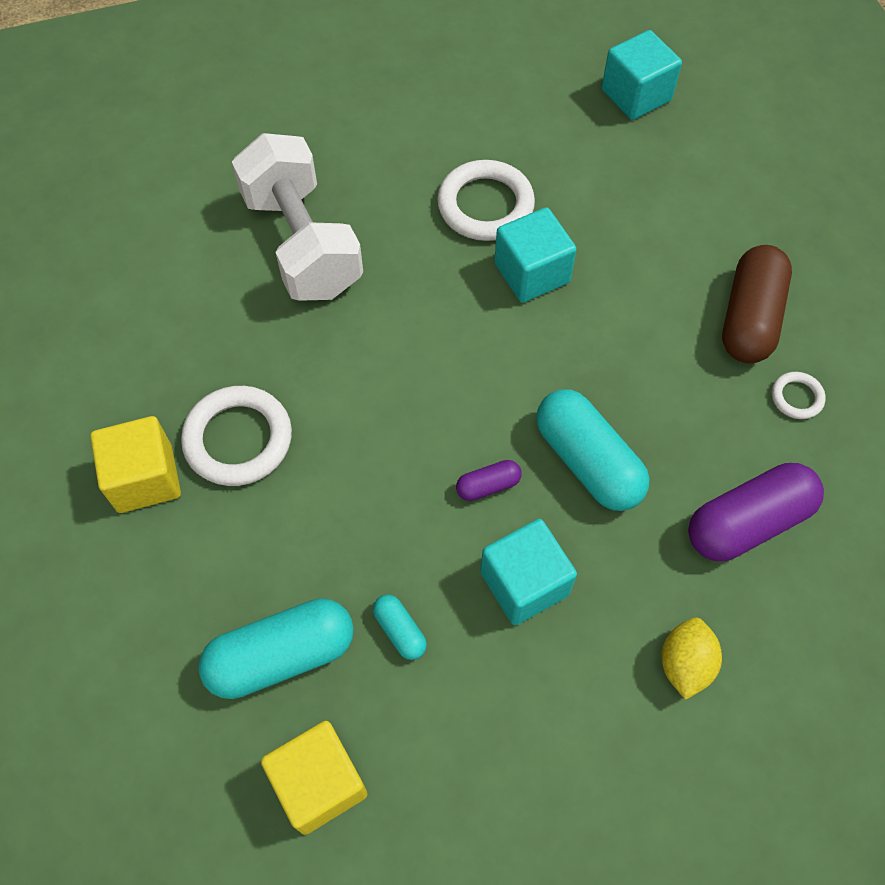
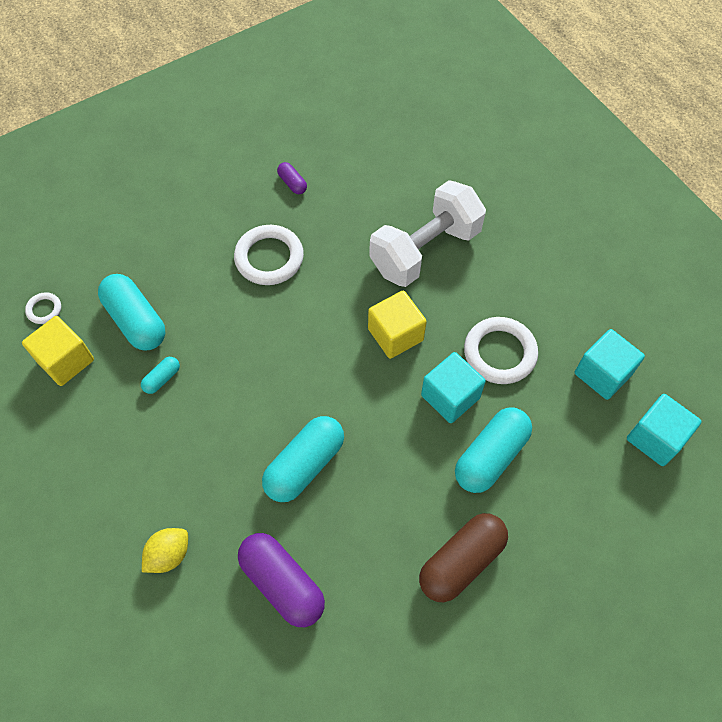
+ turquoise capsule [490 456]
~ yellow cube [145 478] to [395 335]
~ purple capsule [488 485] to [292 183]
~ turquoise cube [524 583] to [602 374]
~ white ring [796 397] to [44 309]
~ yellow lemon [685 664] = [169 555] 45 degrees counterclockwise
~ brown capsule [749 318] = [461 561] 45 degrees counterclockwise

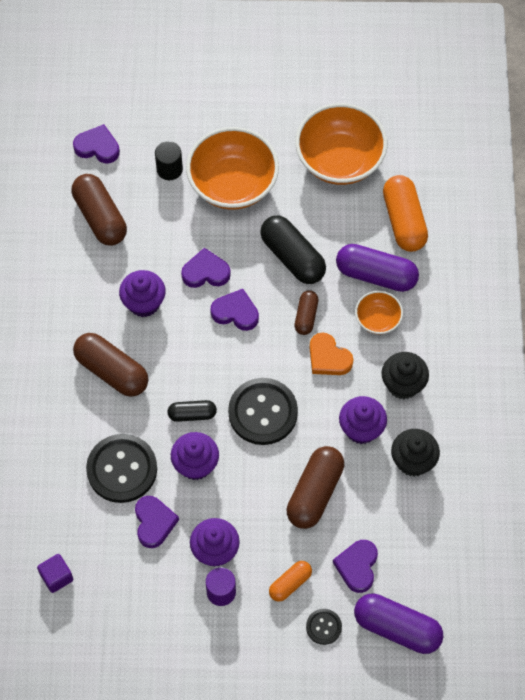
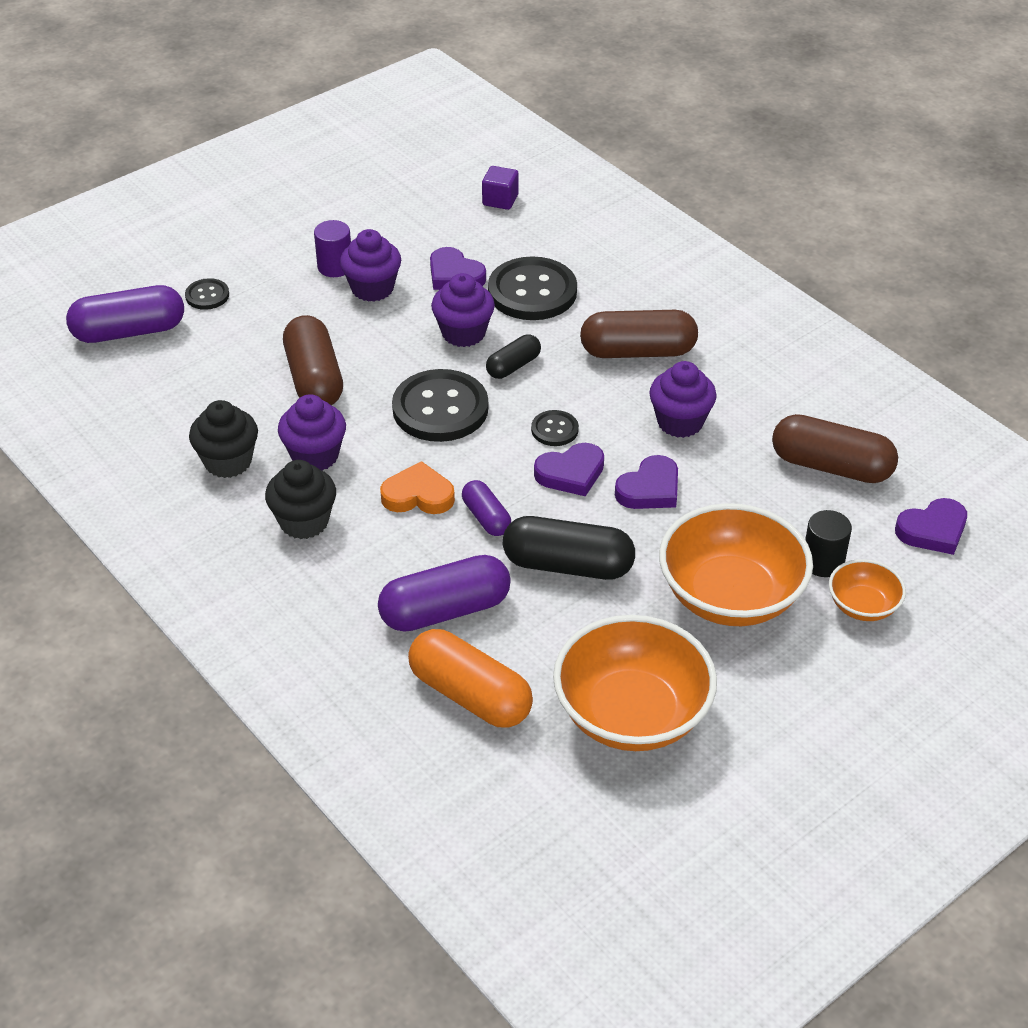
- orange capsule [290 584]
- purple heart [357 566]
+ black button [554 430]
~ orange bowl [378 319] to [863 606]
~ brown capsule [306 316] to purple capsule [486 518]

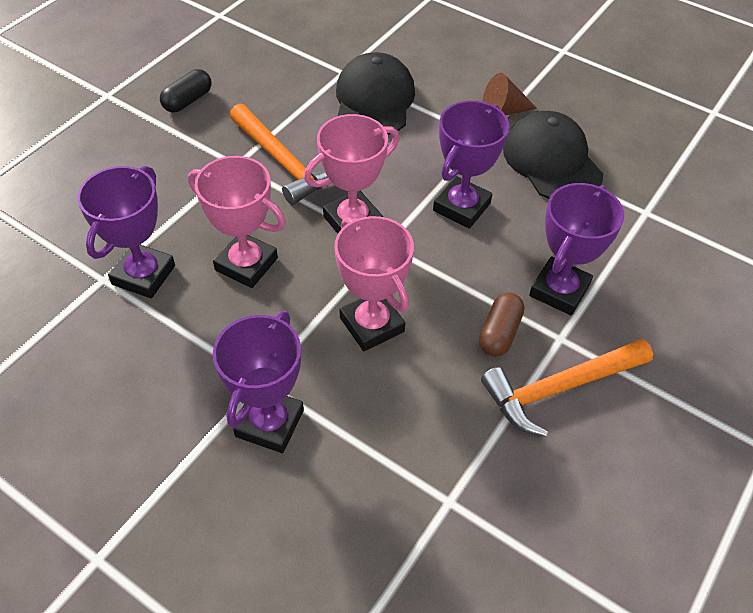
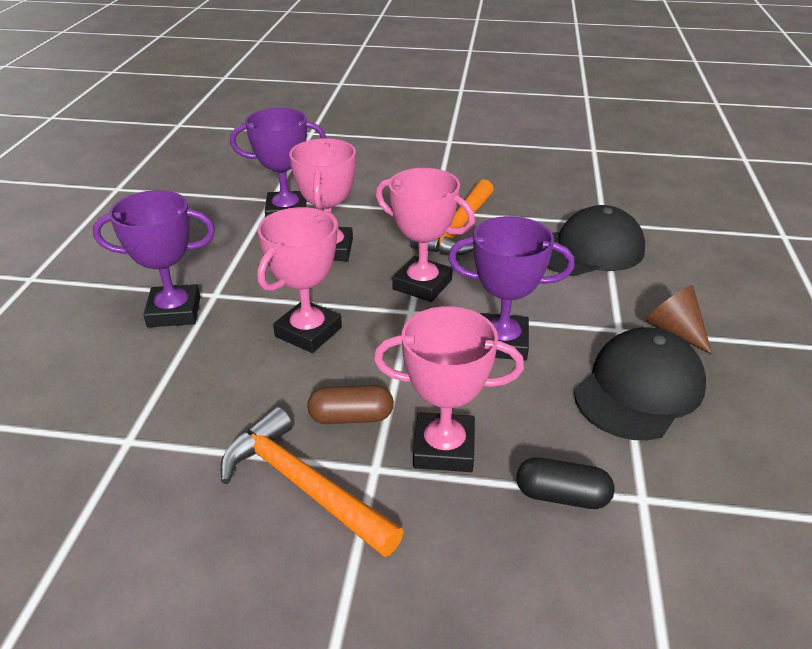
~ black capsule [188 101] to [562 496]
~ purple trophy [559 290] to pink trophy [444 448]

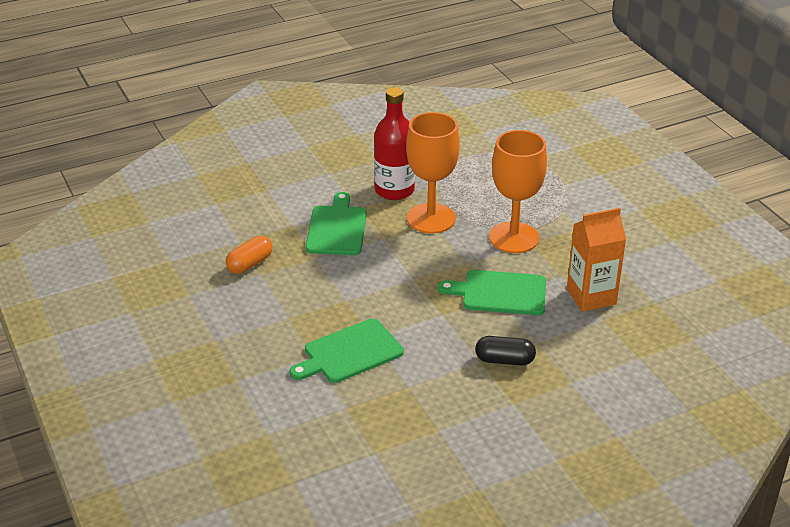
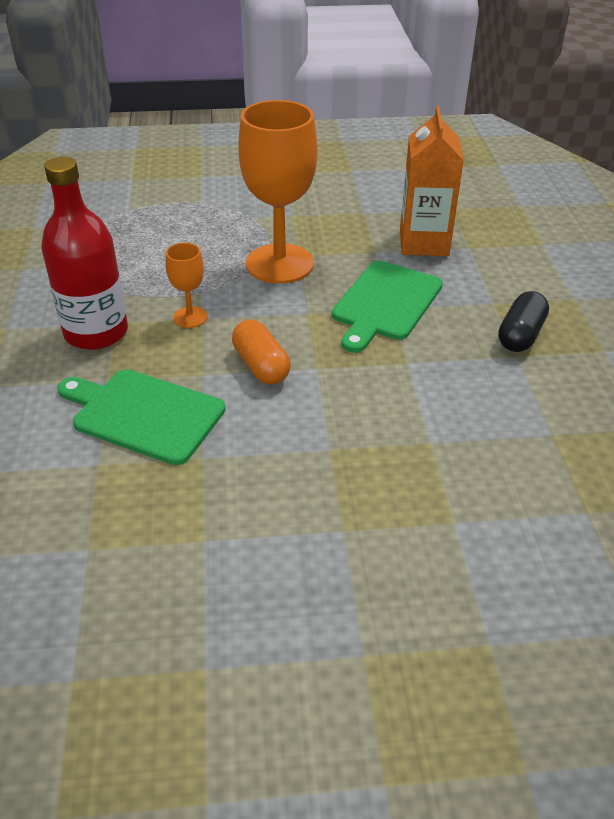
- green cutting board [350 353]
~ orange capsule [250 264] to [261 366]
~ orange goblet [431 218] = [190 317] x0.46

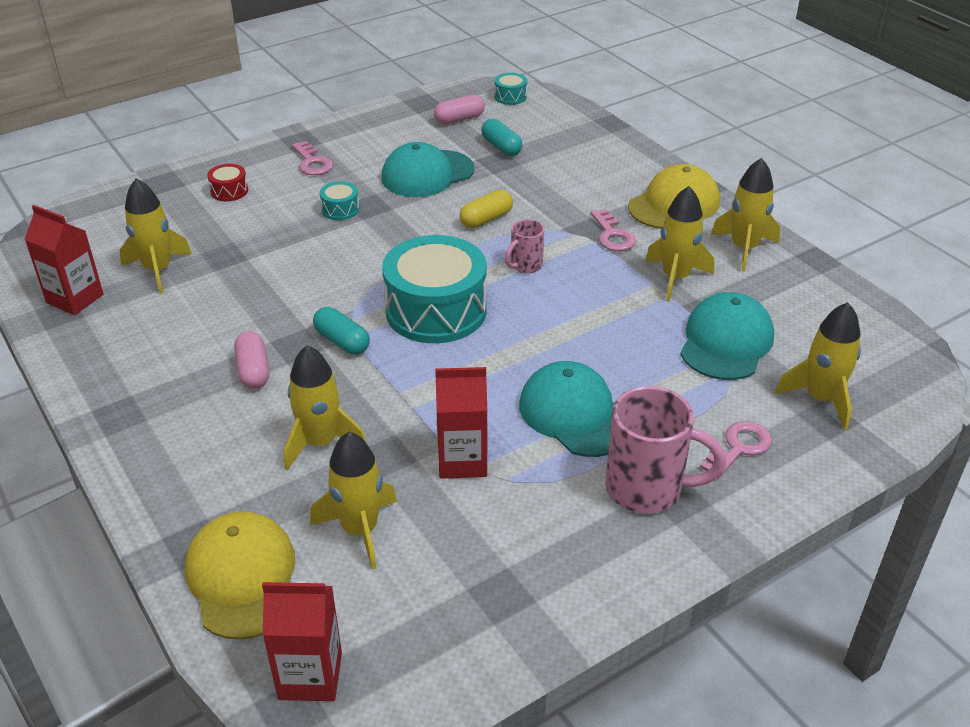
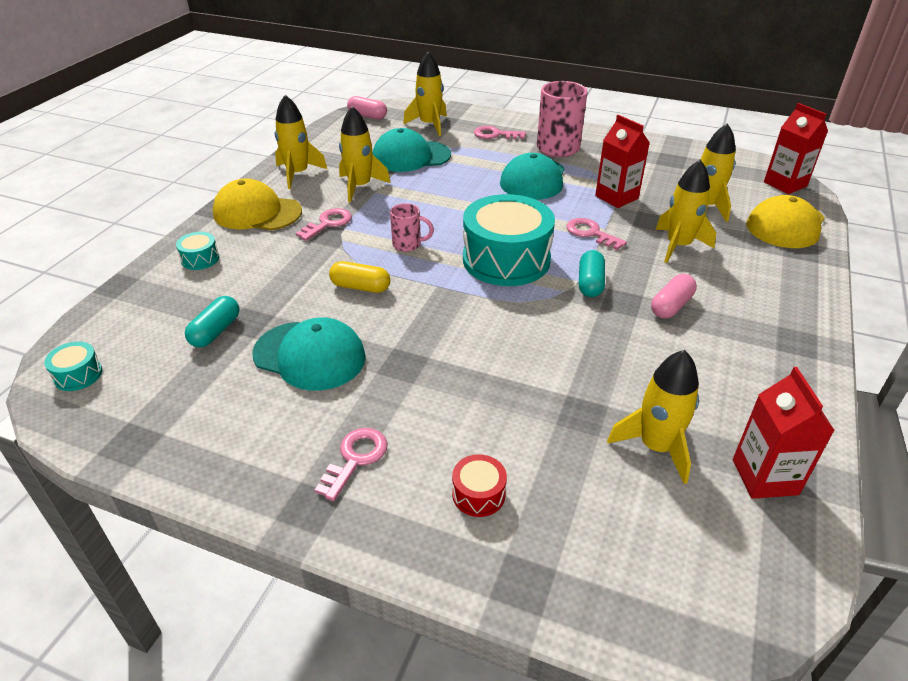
+ pink key [591 233]
~ turquoise drum [340 209] to [200 259]
~ pink capsule [459 119] to [367 116]

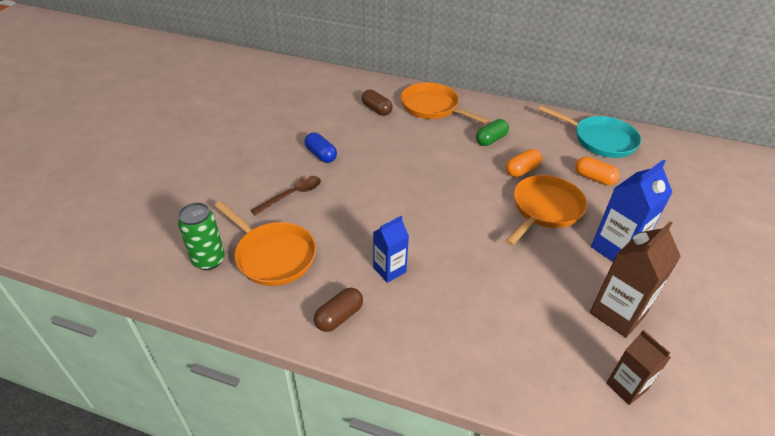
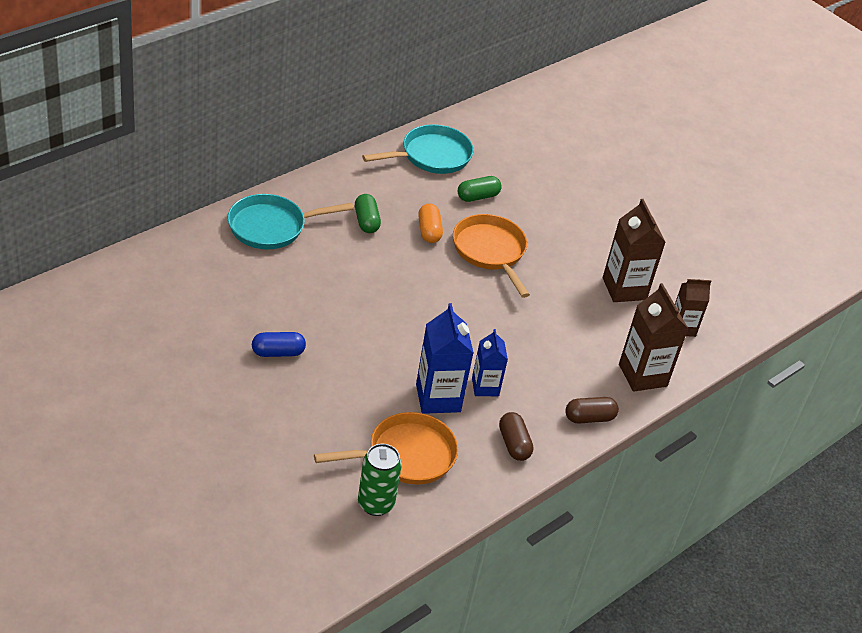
- brown spoon [292 195]
+ brown carton [642 375]
~ brown capsule [376 110] to [589 418]
~ blue carton [616 249] to [438 398]
~ orange pan [433 107] to turquoise pan [272 227]
~ orange capsule [594 178] to green capsule [477 196]

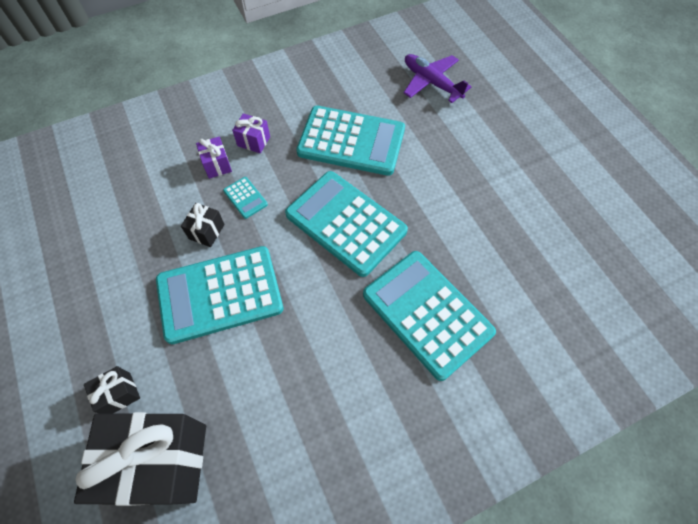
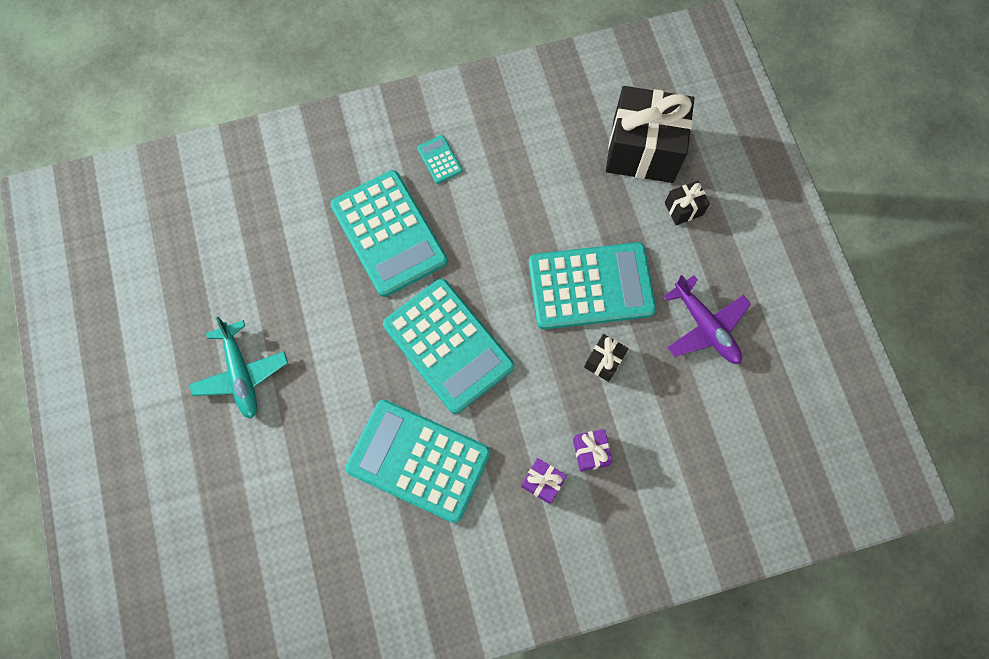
+ turquoise plane [241 374]
~ turquoise calculator [245 198] to [439 160]
~ purple plane [431 82] to [705 327]

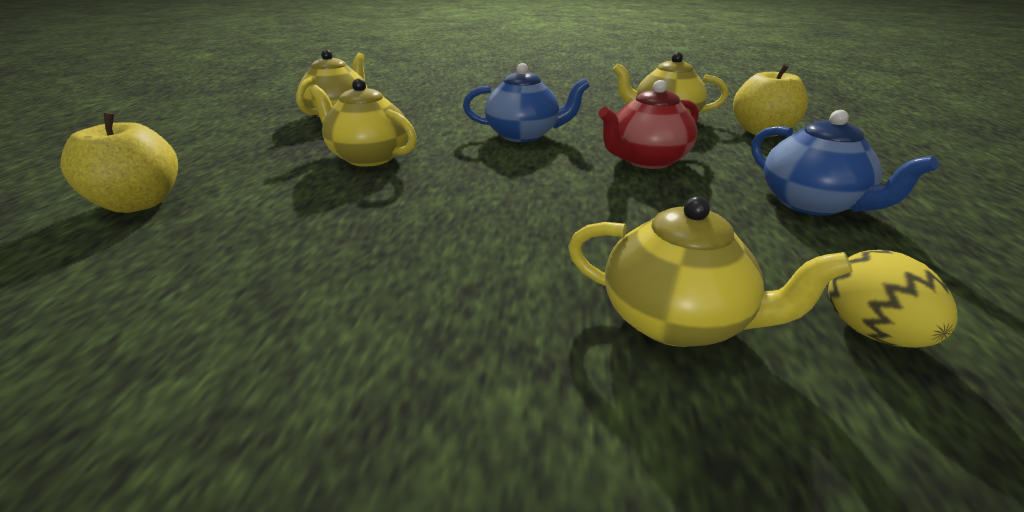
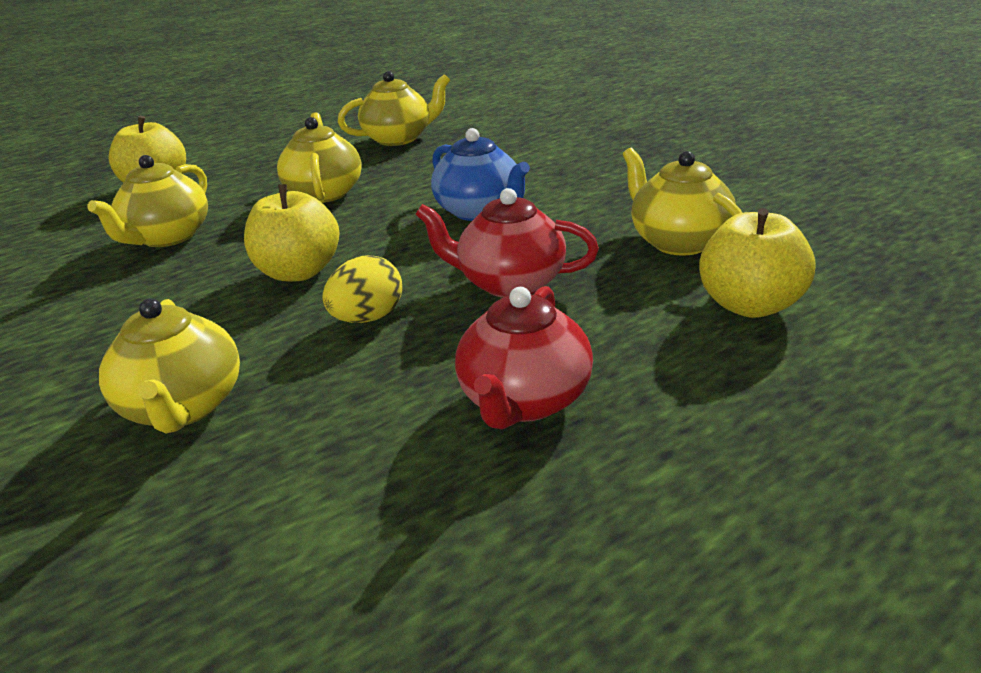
+ yellow teapot [167 237]
+ yellow apple [298 272]
~ yellow egg [871 332] to [367 318]
~ blue teapot [812 204] to red teapot [524 401]

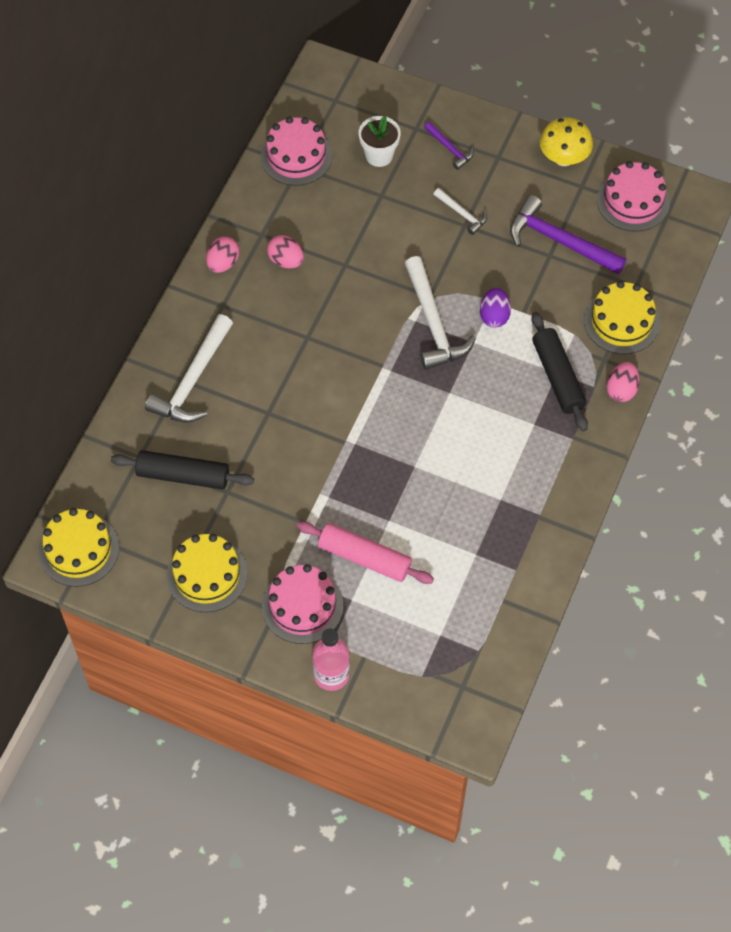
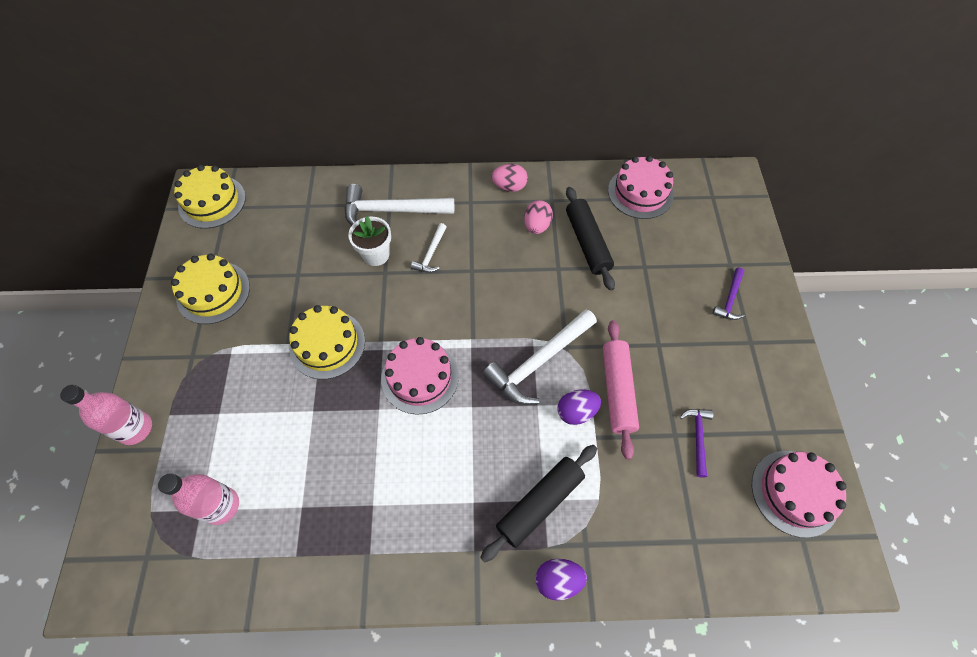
- yellow mushroom [563 158]
+ pink bottle [221 506]
~ black rolling pin [183 475] to [587 243]
~ pink cake [302 606] to [420 377]
~ pink rolling pin [364 558] to [617 390]
~ white flower pot [379 155] to [376 255]
~ white hammer [462 214] to [431 254]
~ yellow cake [621 321] to [327 344]
~ pink egg [621 390] to purple egg [558 580]
~ purple hammer [559 241] = [697 437] x0.52

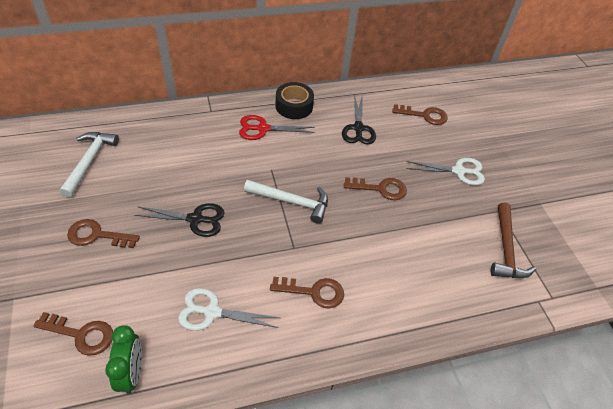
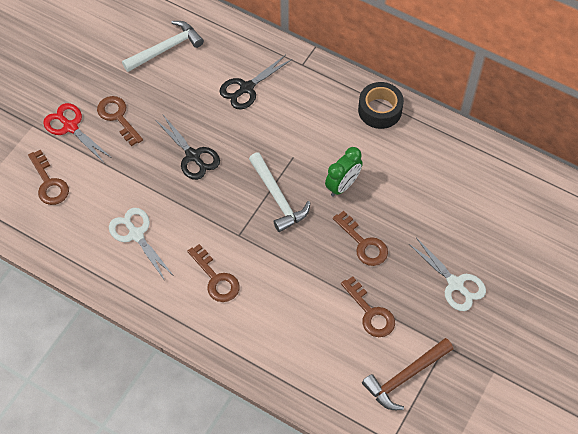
~ green clock [132 373] to [342 185]
~ red scissors [263 129] to [71 127]
~ black scissors [358 128] to [246 88]
~ brown key [424 115] to [370 312]

